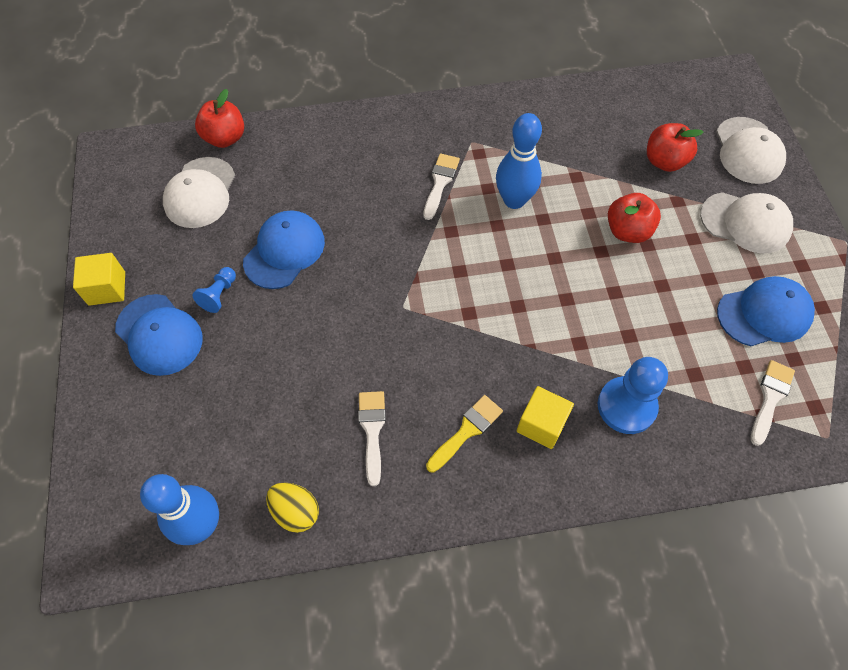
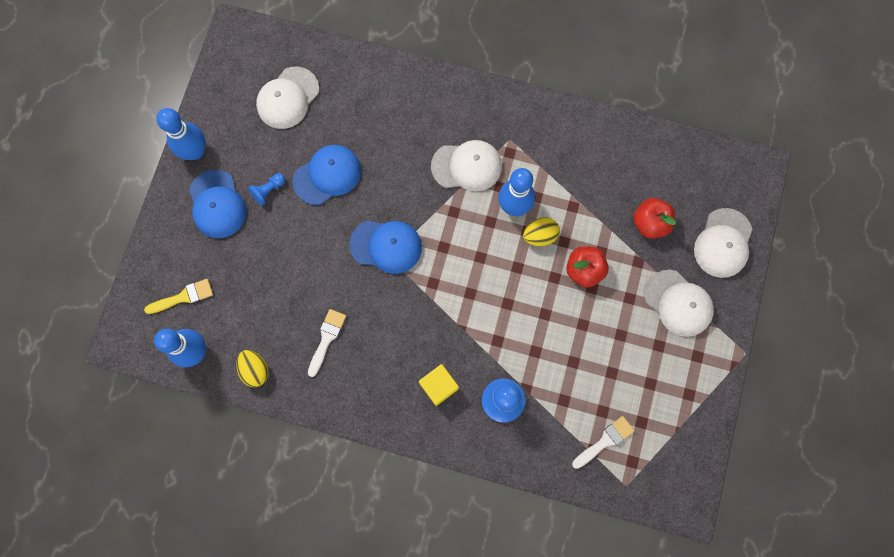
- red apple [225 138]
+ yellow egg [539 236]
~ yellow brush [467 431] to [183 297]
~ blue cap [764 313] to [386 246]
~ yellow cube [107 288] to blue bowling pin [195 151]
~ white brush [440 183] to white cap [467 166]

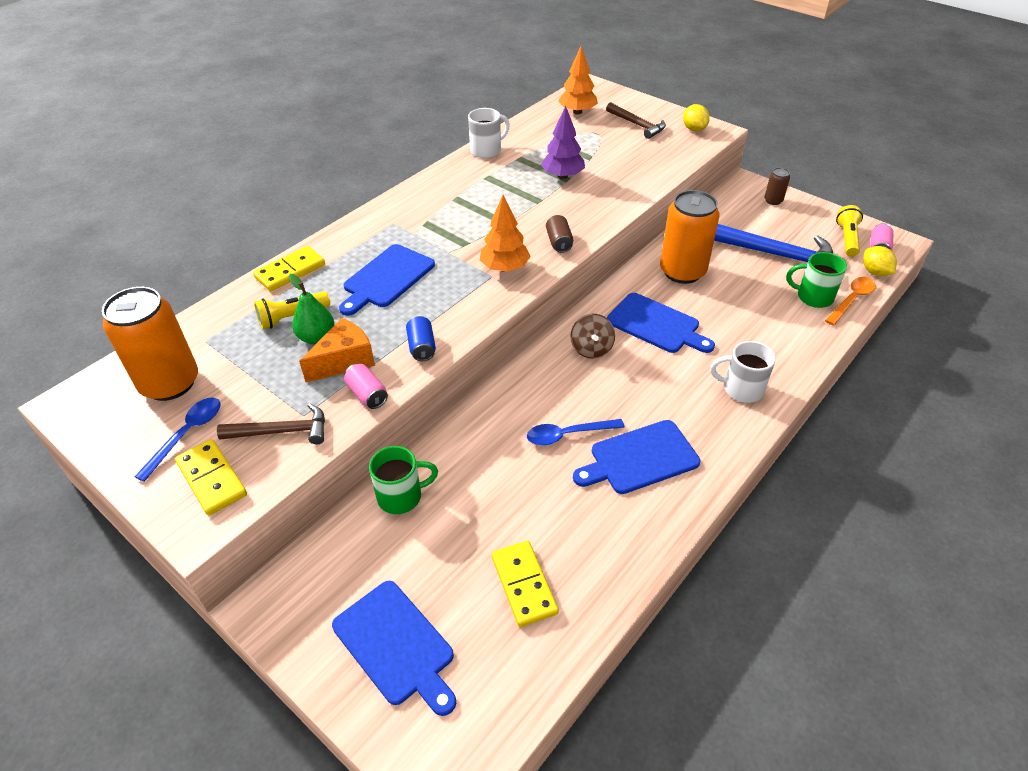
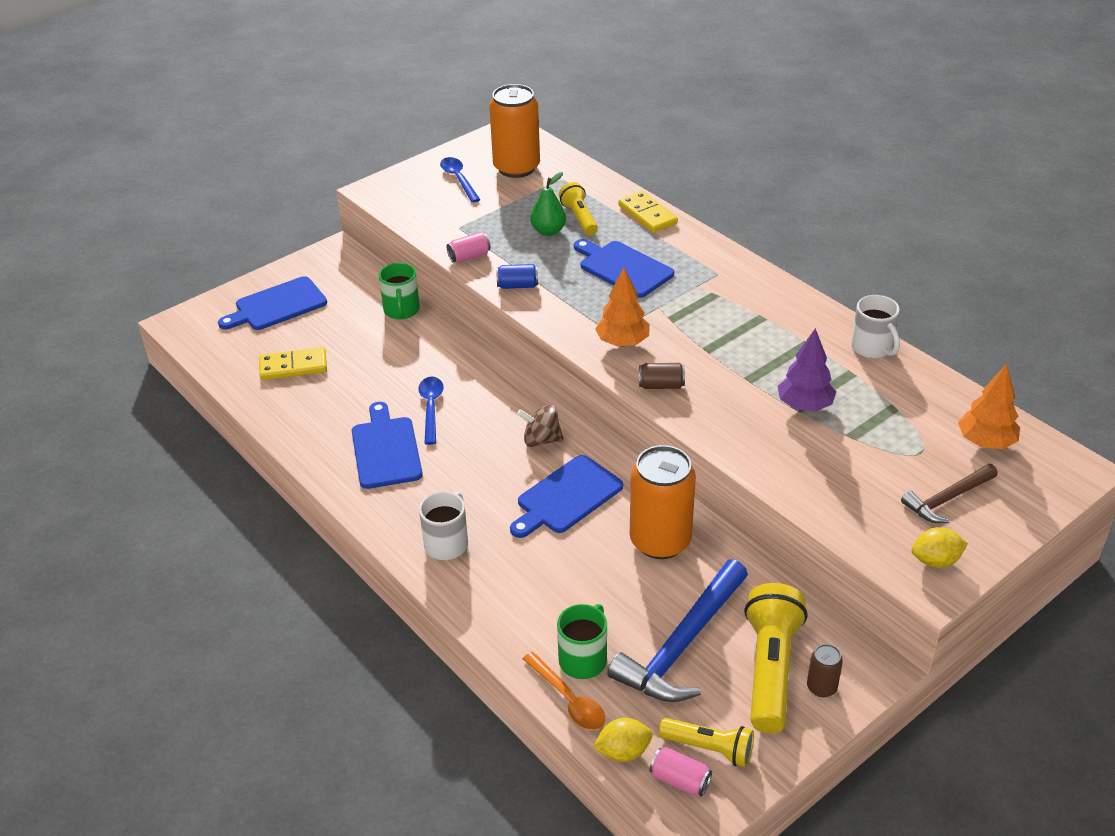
- yellow domino [211 479]
- brown hammer [282 431]
- orange cheese [344 360]
+ yellow flashlight [770 669]
~ blue spoon [187 435] = [458 179] 150 degrees counterclockwise

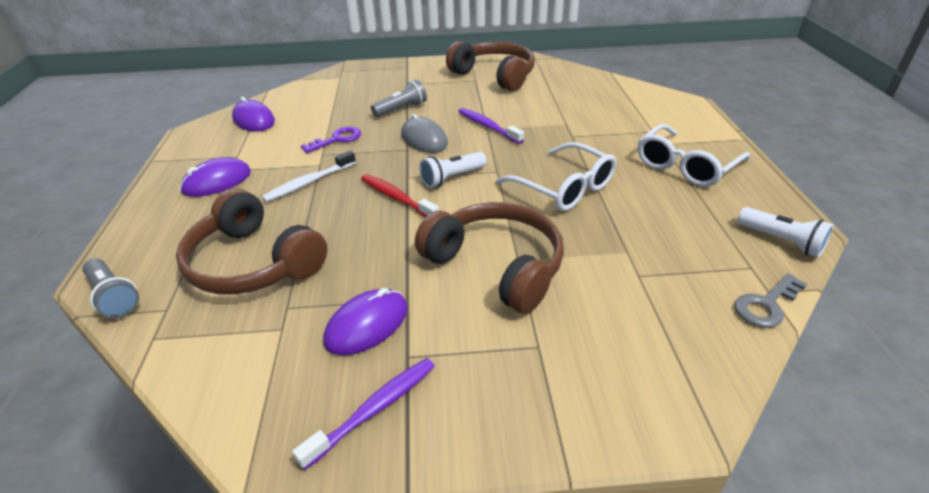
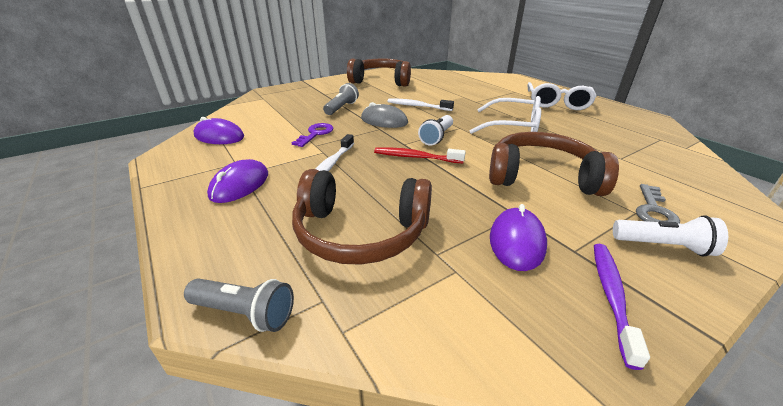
~ grey key [766 305] to [653 210]
~ white flashlight [781 241] to [663 246]
~ purple toothbrush [488 126] to white toothbrush [417 106]

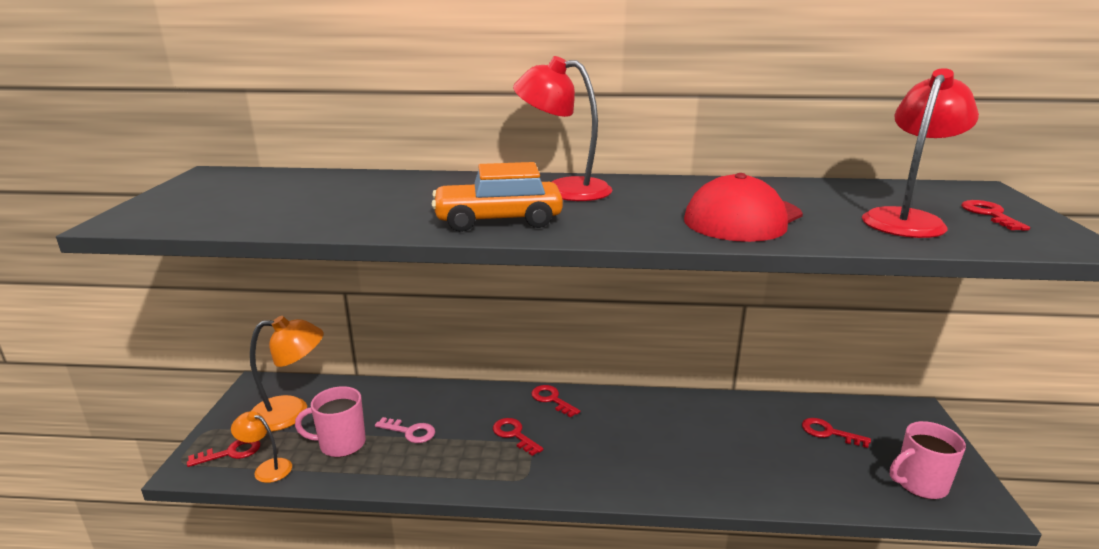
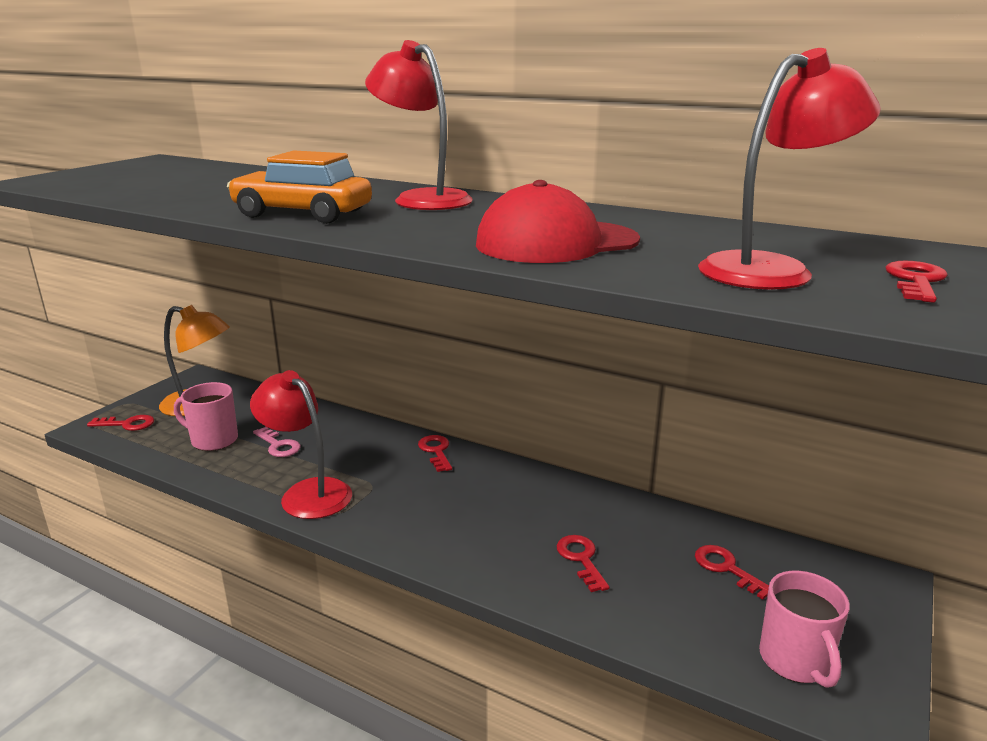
- orange lamp [267 468]
+ red lamp [307 492]
~ red key [514 435] to [581 559]
~ pink mug [919 484] = [795 661] 105 degrees counterclockwise

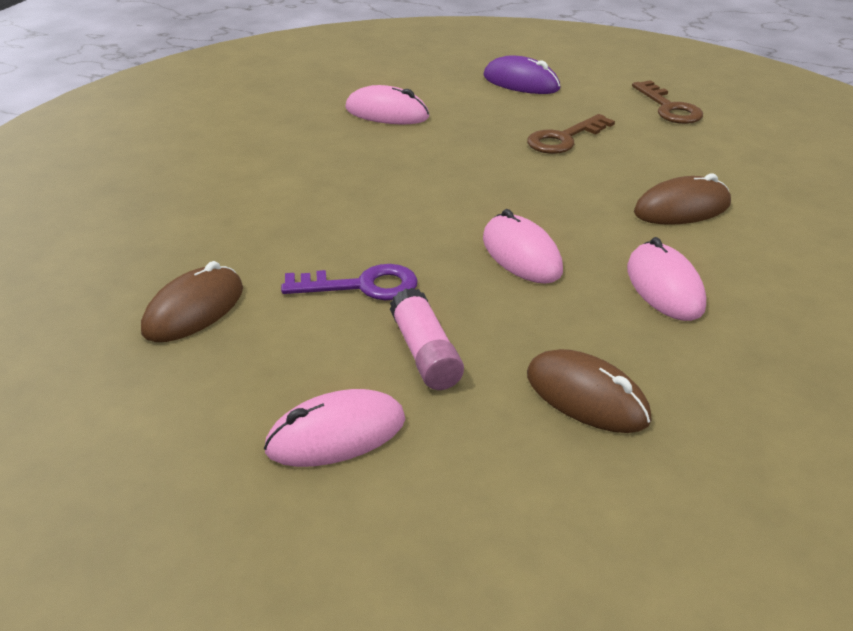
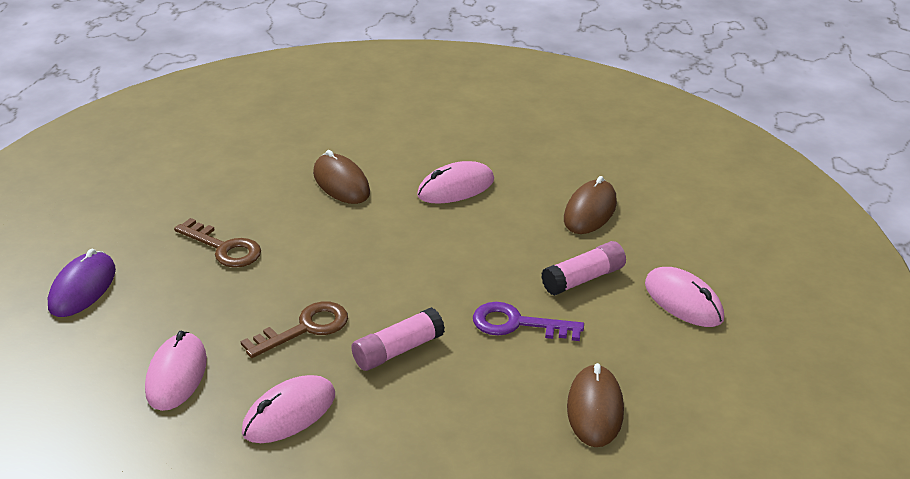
+ pink glue stick [398 350]
~ pink mouse [521 255] to [289 413]
~ brown key [669 108] to [305 328]
~ brown mouse [194 310] = [595 409] 75 degrees clockwise
~ purple key [362 286] = [517 324] 60 degrees counterclockwise

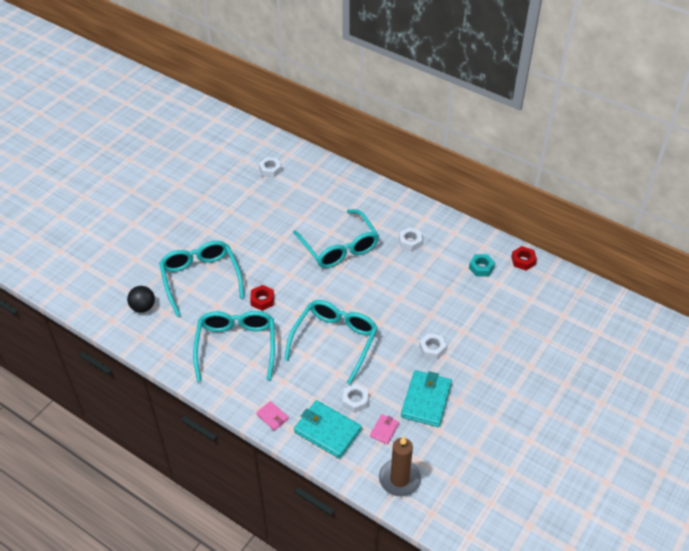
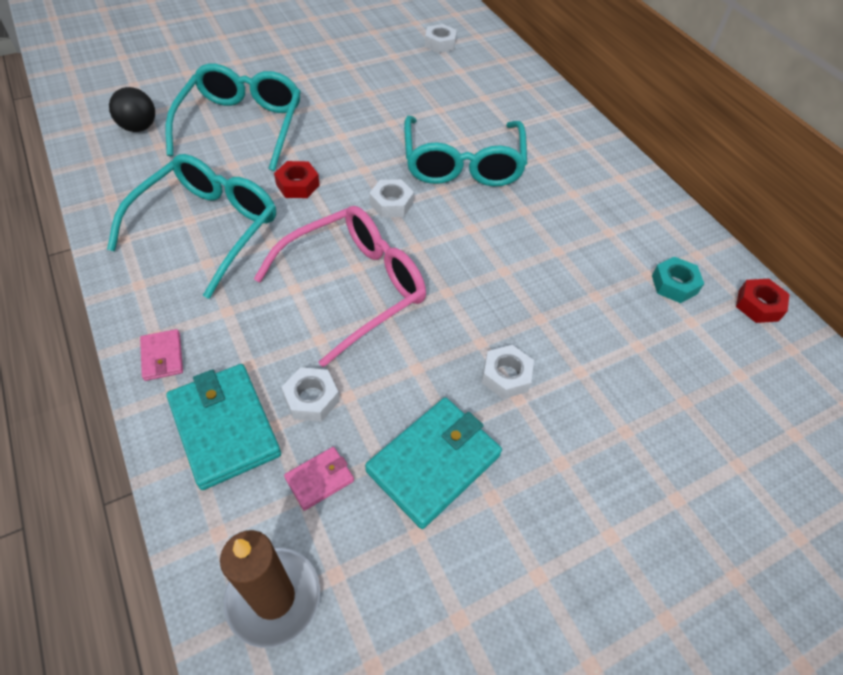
~ white nut [410 242] to [391 203]
~ turquoise glasses [335 341] to pink glasses [355 287]

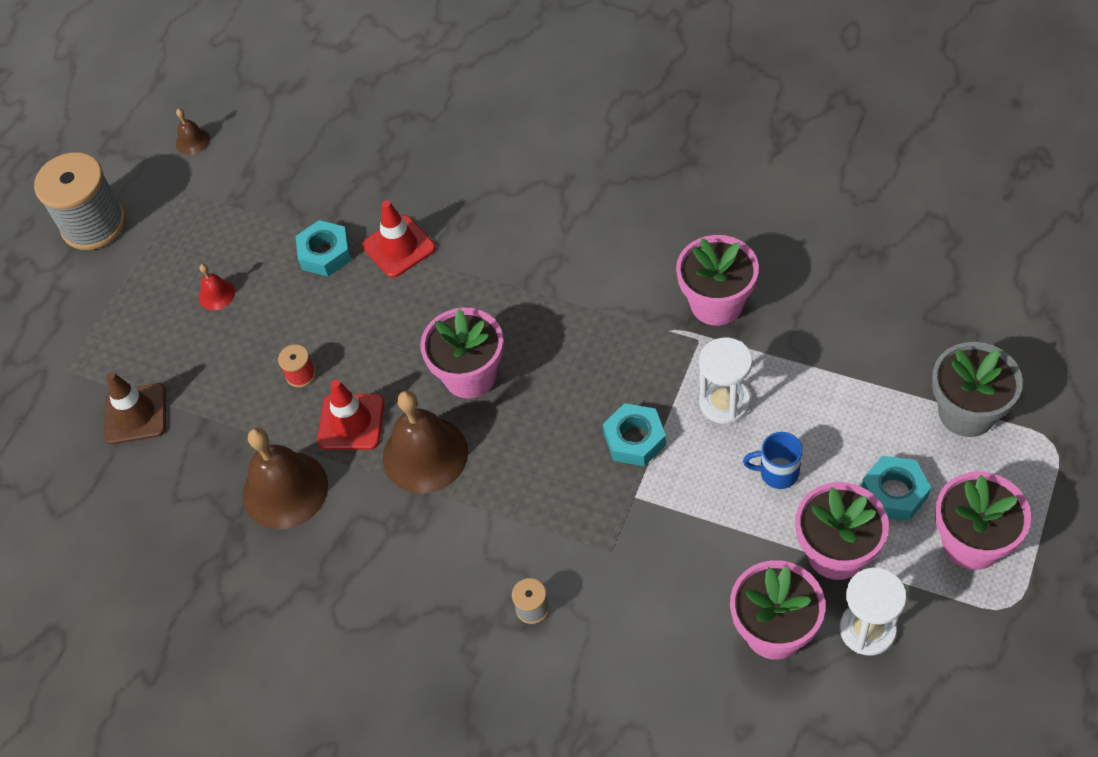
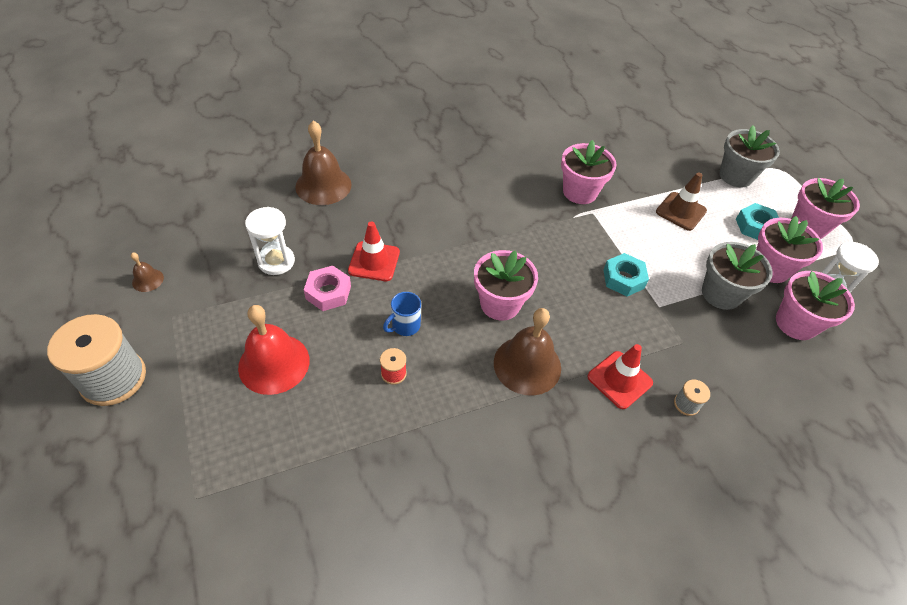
+ grey flower pot [721 294]
~ brown traffic cone [135 414] to [681 211]
~ brown bell [285 490] to [323 185]
~ red traffic cone [351 422] to [619 380]
~ white hourglass [724 402] to [276 261]
~ blue mug [777 473] to [405 326]
~ turquoise nut [325 253] to pink nut [328 292]
~ red bell [216 294] = [274 363] x2.14

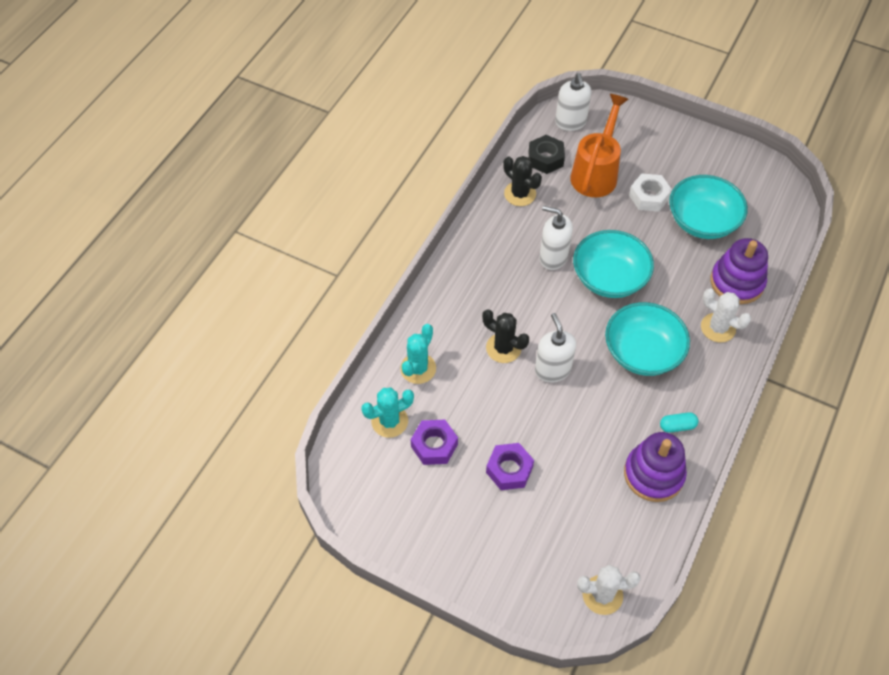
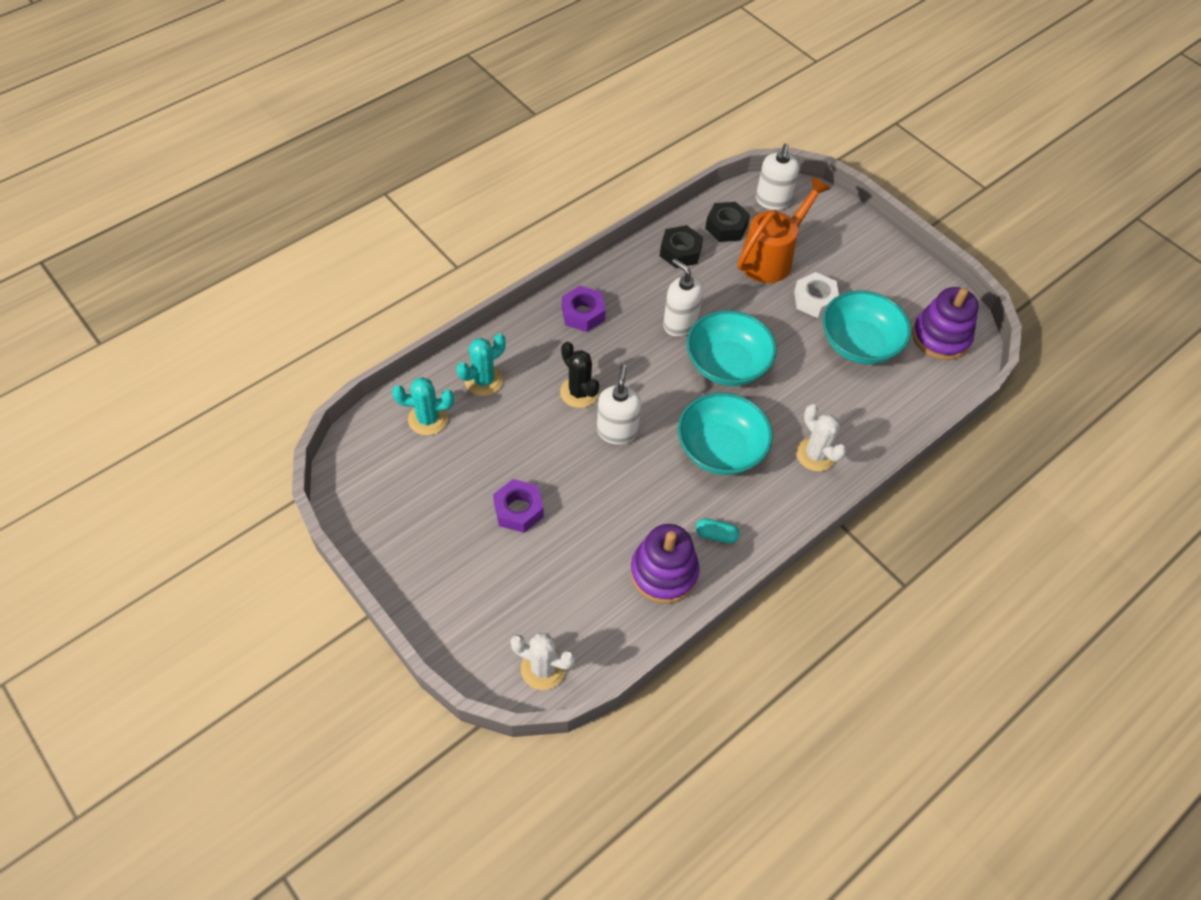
~ purple nut [434 445] to [583 314]
~ purple stacking toy [737 282] to [940 337]
~ black cactus [520 194] to black nut [680 252]

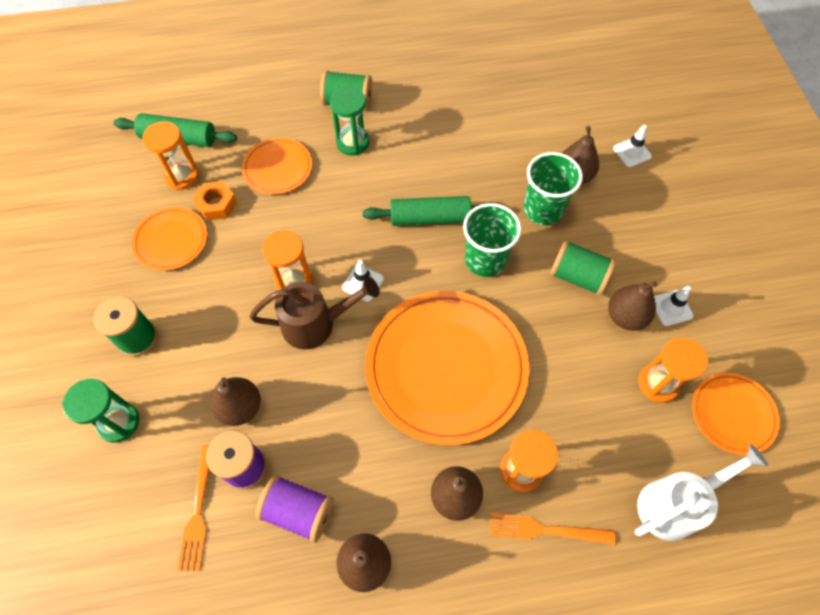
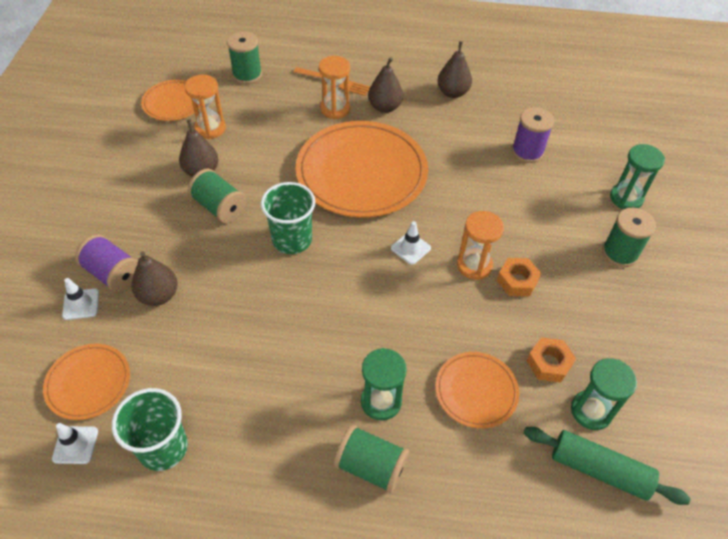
- orange fork [198 511]
- brown pear [240 407]
- brown watering can [316 324]
- green rolling pin [430 218]
+ orange nut [517 281]
~ orange plate [171 240] to [88 383]
~ purple spool [298 511] to [113 274]
~ green cup [543 210] to [163 448]
~ white traffic cone [671 308] to [75 445]
~ white watering can [675 504] to green spool [247 75]
~ orange hourglass [182 176] to green hourglass [591 411]

